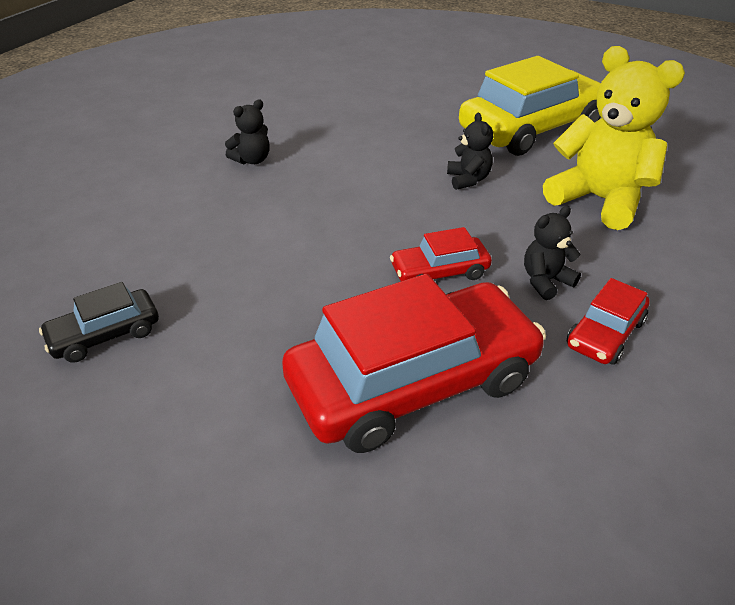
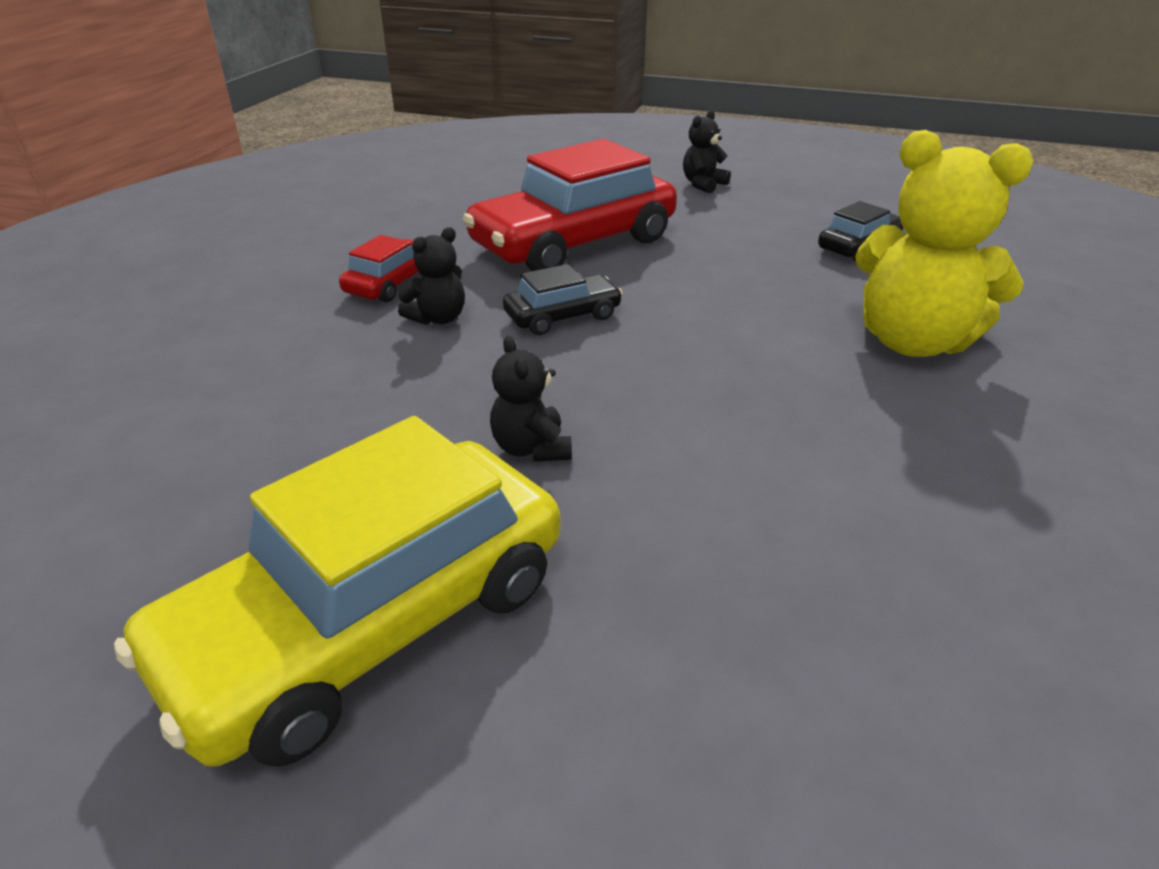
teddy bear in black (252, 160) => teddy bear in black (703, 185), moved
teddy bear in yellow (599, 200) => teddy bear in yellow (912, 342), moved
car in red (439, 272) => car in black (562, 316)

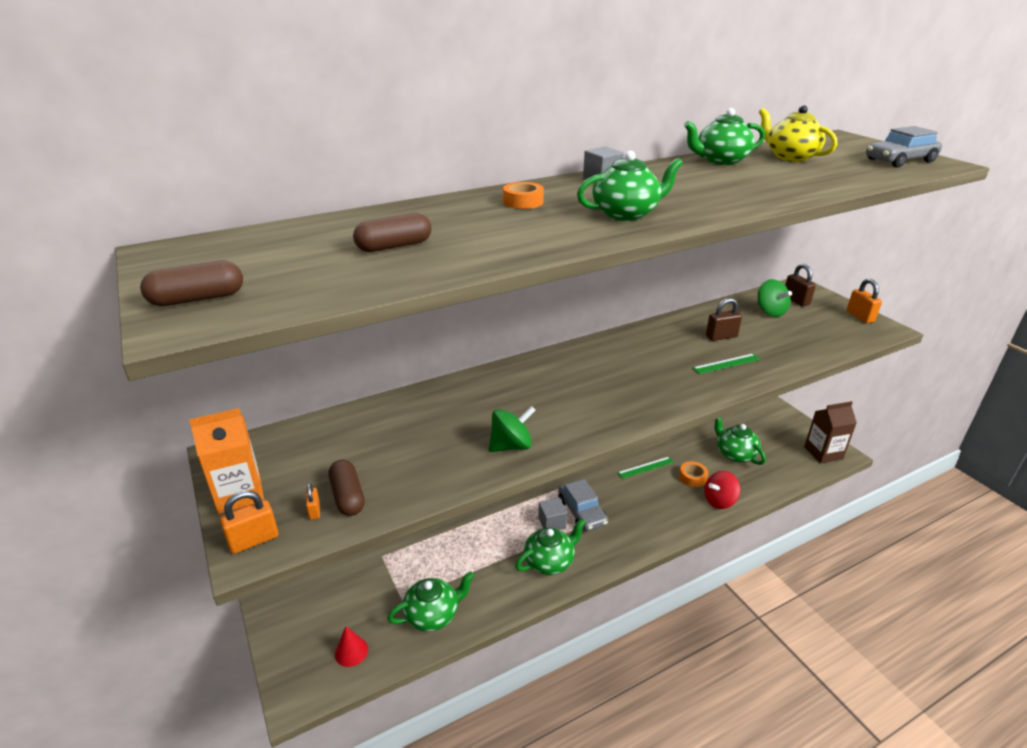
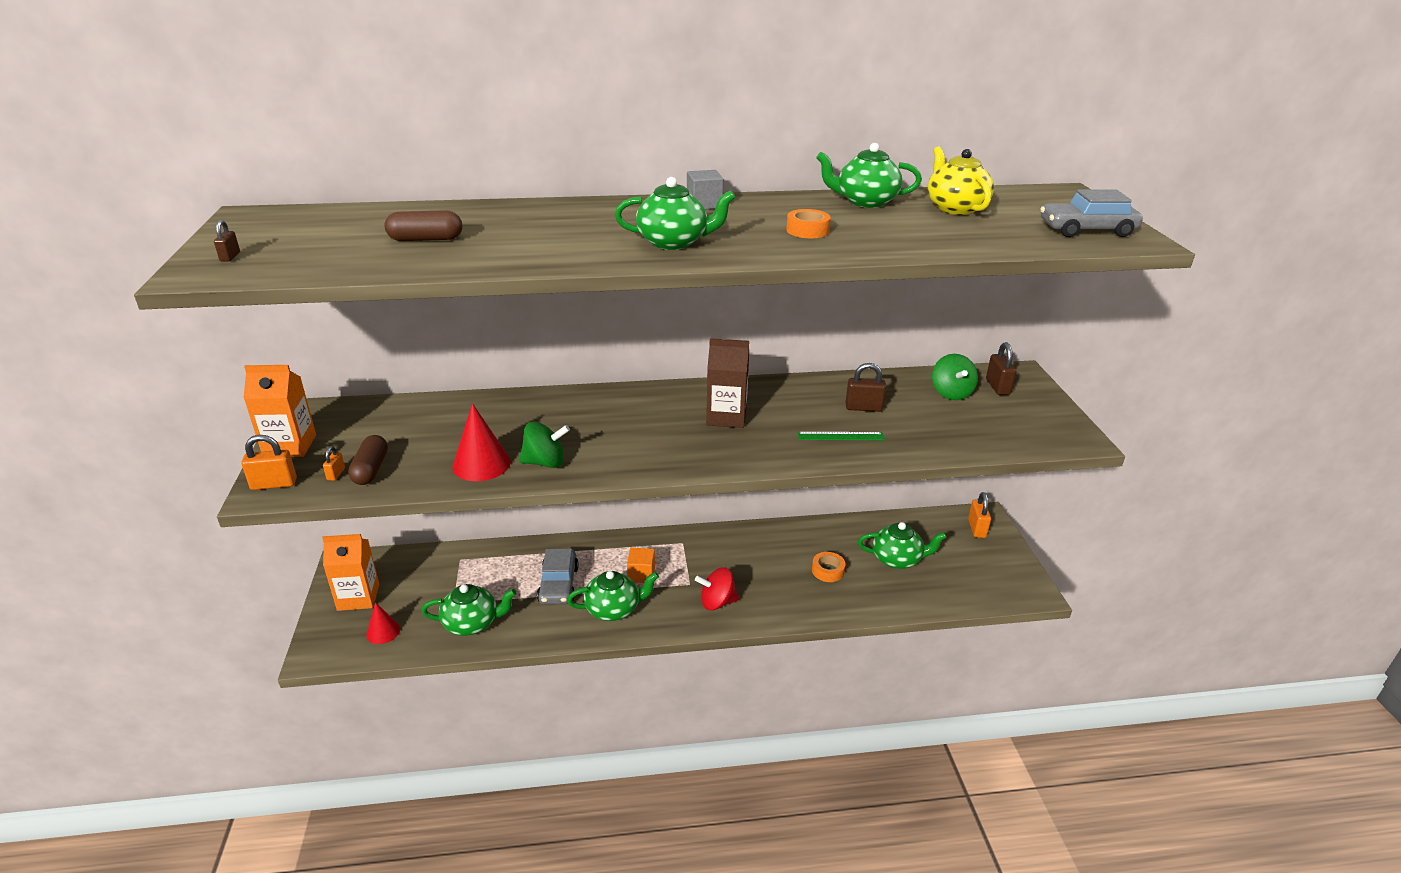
ruler in green (646, 467) => nothing
nothing => carton in orange (358, 597)
nothing => cone in red (481, 464)
tape in orange (523, 202) => tape in orange (807, 230), moved
car in grey (582, 512) => car in grey (558, 584), moved
spinning top in red (719, 501) => spinning top in red (717, 602), moved
carton in brown (823, 453) => carton in brown (726, 417), moved
padlock in orange (860, 316) => padlock in orange (976, 528), moved
capsule in brown (197, 299) => padlock in brown (230, 257)
cube in grey (552, 523) => cube in orange (641, 574)
teapot in green (735, 454) => teapot in green (897, 559), 105 degrees clockwise

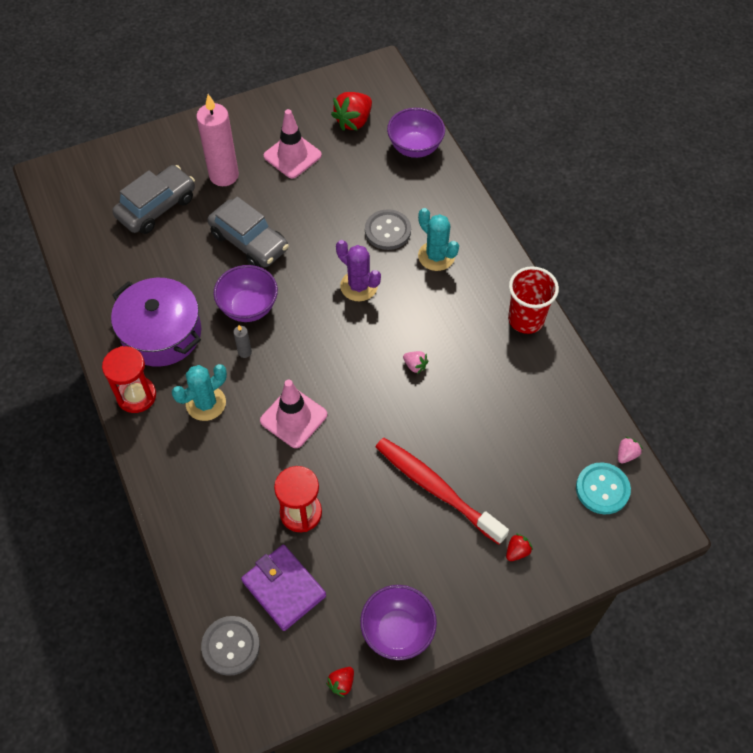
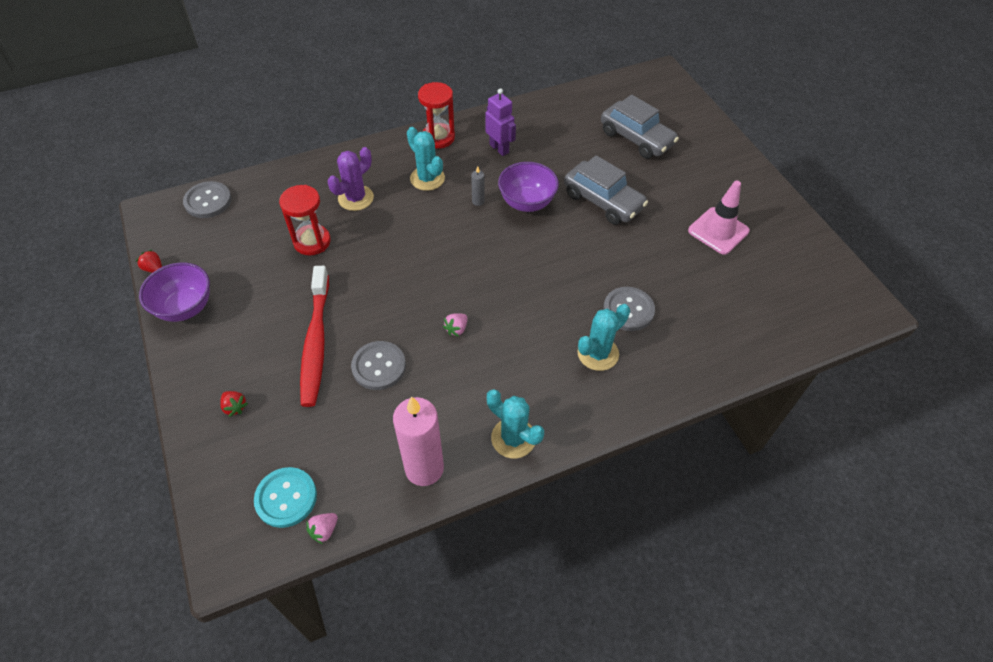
wallet in purple (284, 588) => nothing
traffic cone in pink (293, 418) => nothing
strawberry in red (353, 121) => nothing
bowl in purple (415, 148) => nothing
nothing => button in grey (379, 366)
candle in pink (224, 175) => candle in pink (424, 468), moved
cactus in purple (359, 286) => cactus in purple (356, 198), moved
pot in purple (161, 333) => robot in purple (499, 148)
cup in red (526, 319) => cactus in turquoise (513, 438)
car in grey (249, 242) => car in grey (603, 201), 90 degrees counterclockwise
toothbrush in red (436, 489) => toothbrush in red (316, 342), 135 degrees clockwise
strawberry in pink (626, 454) => strawberry in pink (324, 530), 90 degrees clockwise

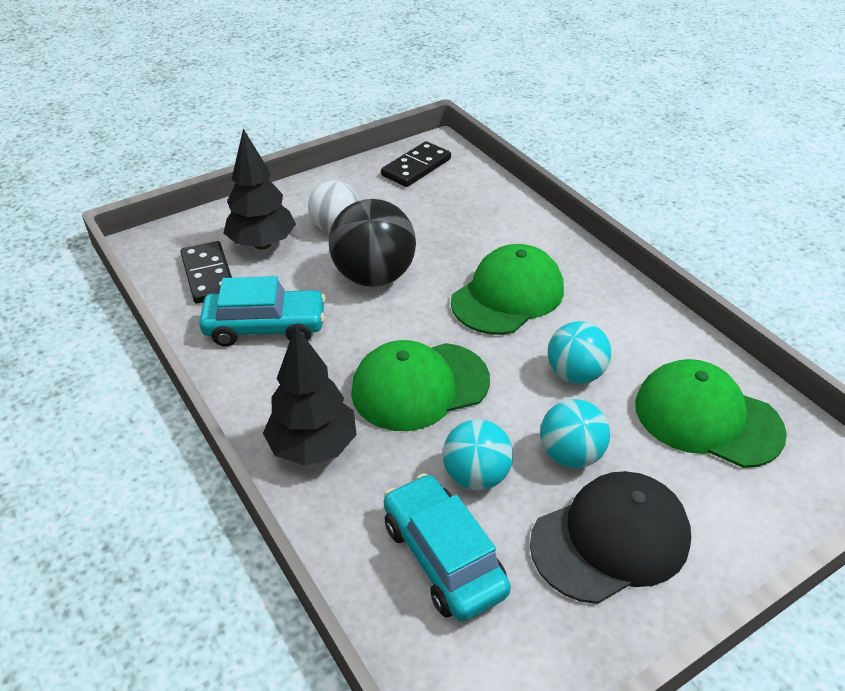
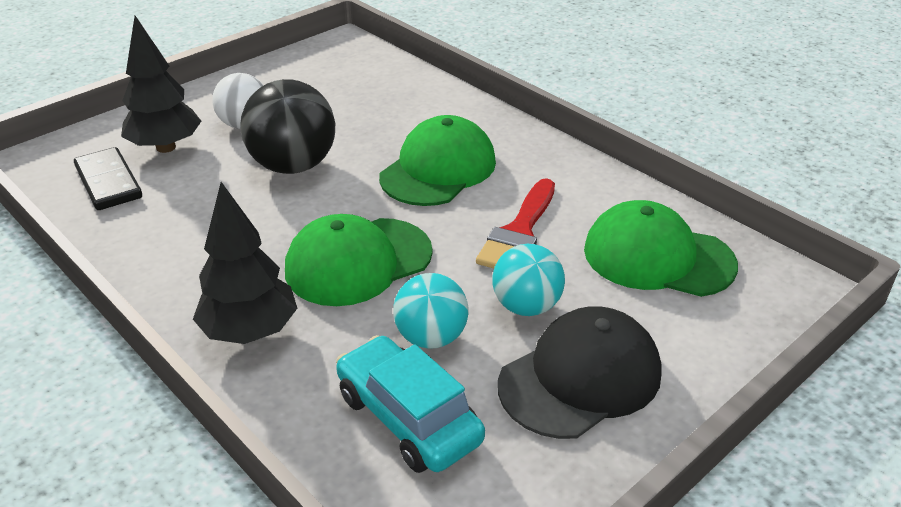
car in turquoise (265, 327) => nothing
domino in black (416, 167) => nothing
ball in turquoise (575, 374) => brush in red (519, 233)

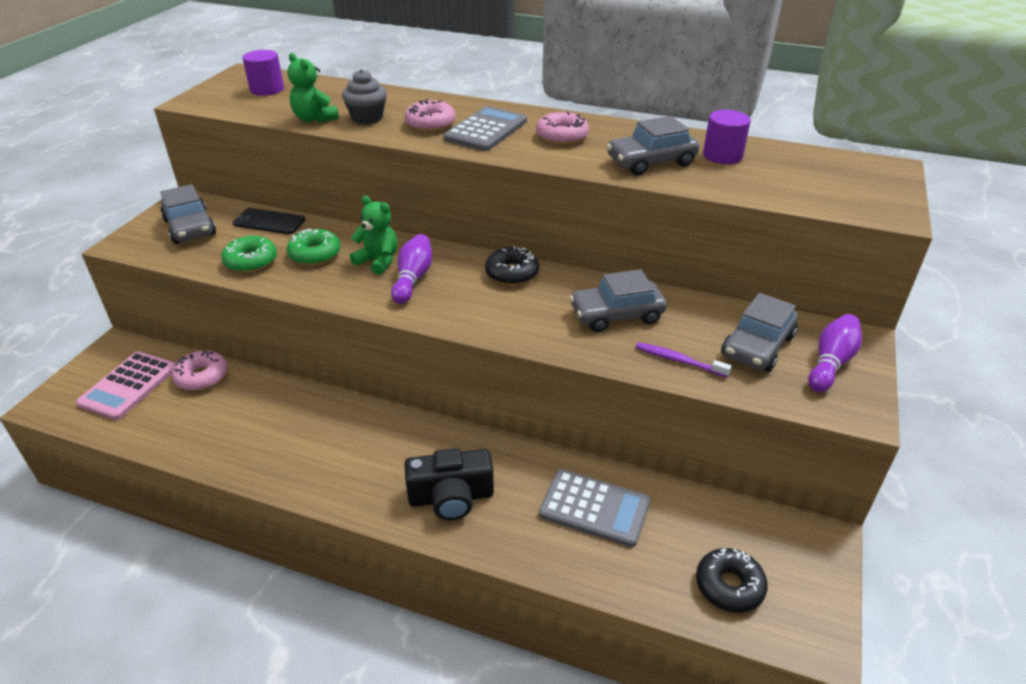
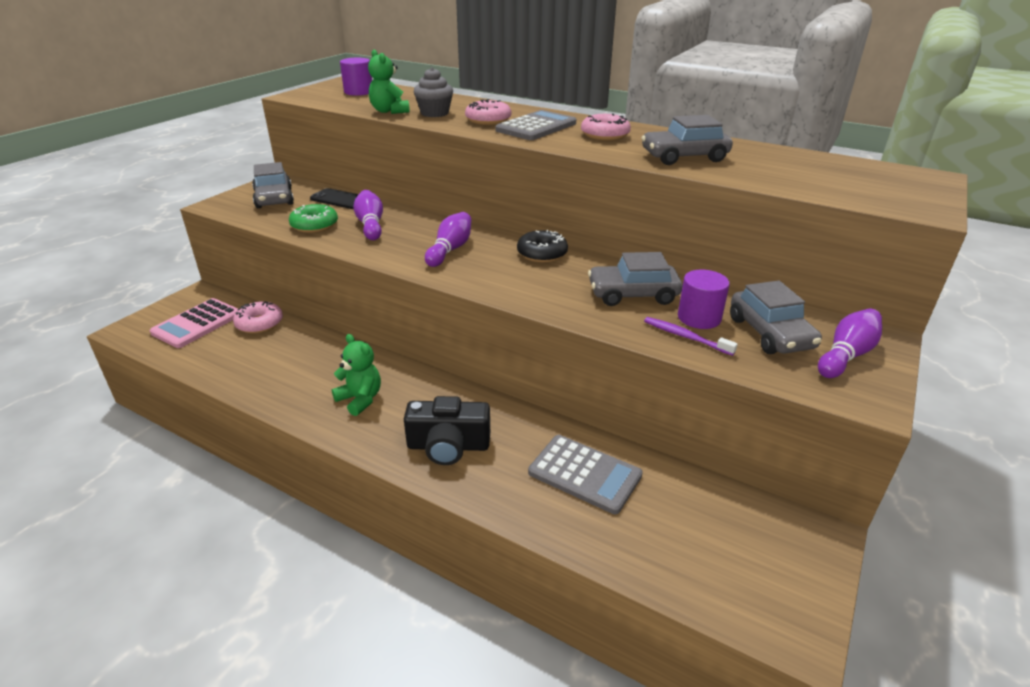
donut in black (729, 586) => nothing
teddy bear in green (378, 261) => teddy bear in green (360, 399), moved
cylinder in purple (722, 155) => cylinder in purple (699, 318), moved
donut in green (315, 254) => bowling pin in purple (370, 225)
car in grey (757, 346) => car in grey (770, 333), 60 degrees counterclockwise

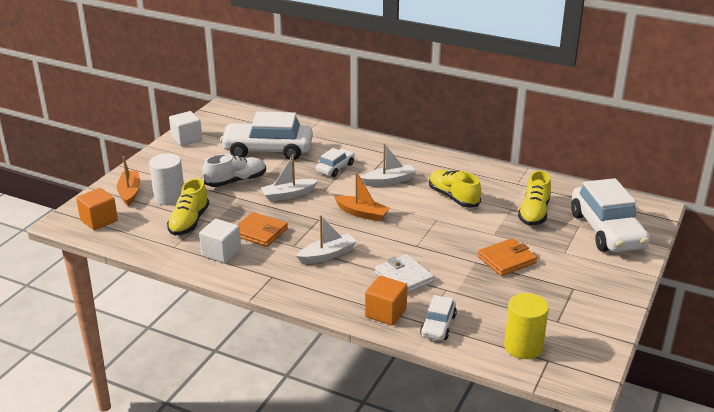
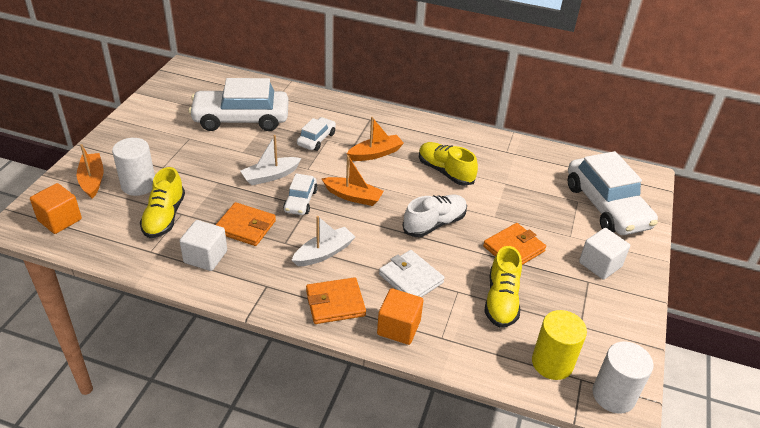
nothing => wallet in orange (335, 303)
nothing => cylinder in white (613, 395)
cube in white (186, 139) => cube in white (600, 264), moved
shoe in white (236, 181) => shoe in white (434, 224), moved
car in white (438, 325) => car in white (300, 201), moved
shoe in yellow (534, 213) => shoe in yellow (501, 300), moved
boat in white (389, 181) => boat in orange (375, 153)

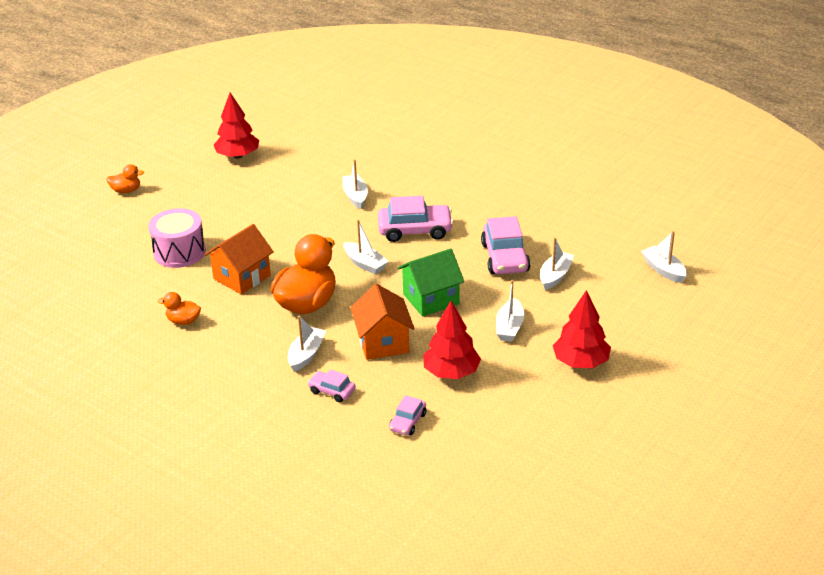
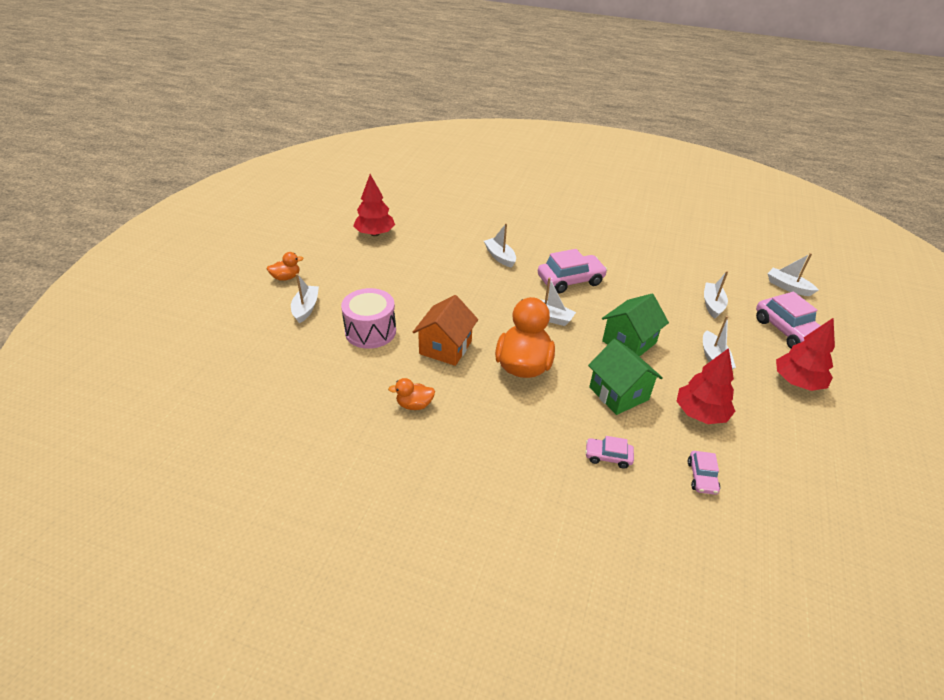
boat in white (306, 355) => boat in white (306, 308), moved
car in pink (505, 258) => car in pink (787, 331), moved
house in orange (383, 342) => house in green (618, 393)

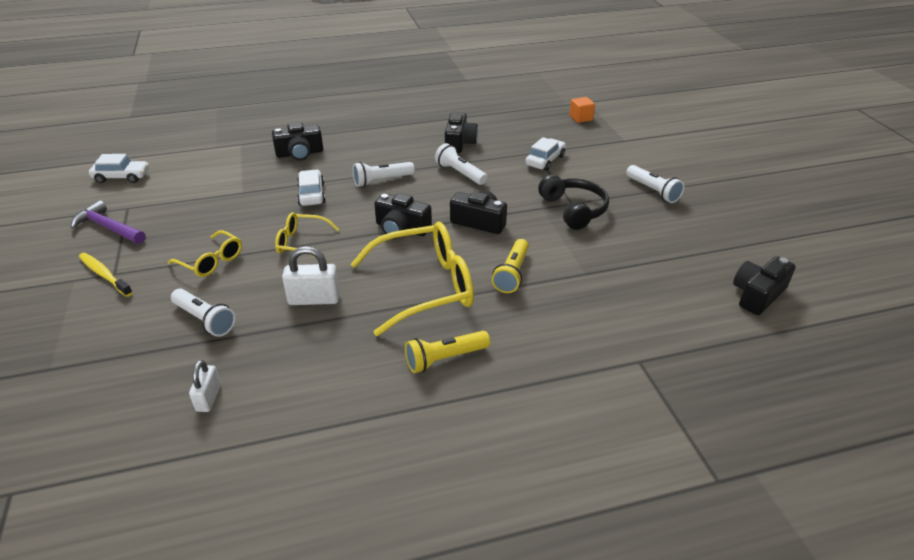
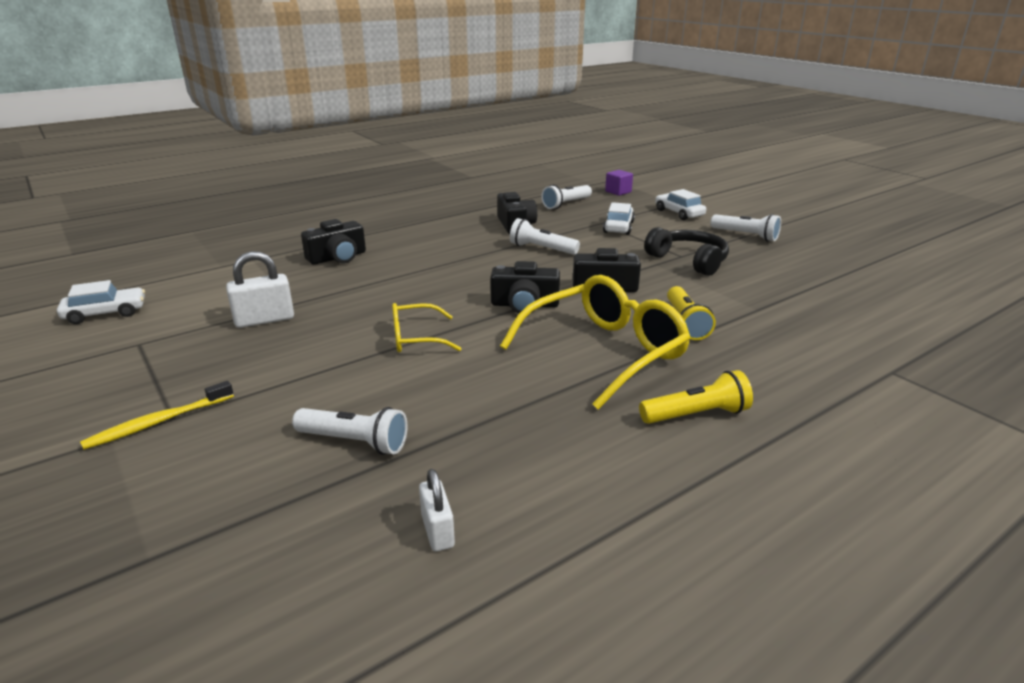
hammer in purple (108, 228) => nothing
glasses in yellow (212, 261) => nothing
camera in black (757, 295) => nothing
padlock in white (314, 299) => padlock in white (264, 320), moved
car in white (311, 194) => car in white (679, 213), moved
flashlight in white (381, 181) => flashlight in white (566, 204), moved
cube in orange (581, 118) => cube in purple (618, 192)
toothbrush in yellow (104, 275) => toothbrush in yellow (158, 422), 60 degrees counterclockwise
flashlight in yellow (444, 359) => flashlight in yellow (696, 415), 150 degrees counterclockwise

